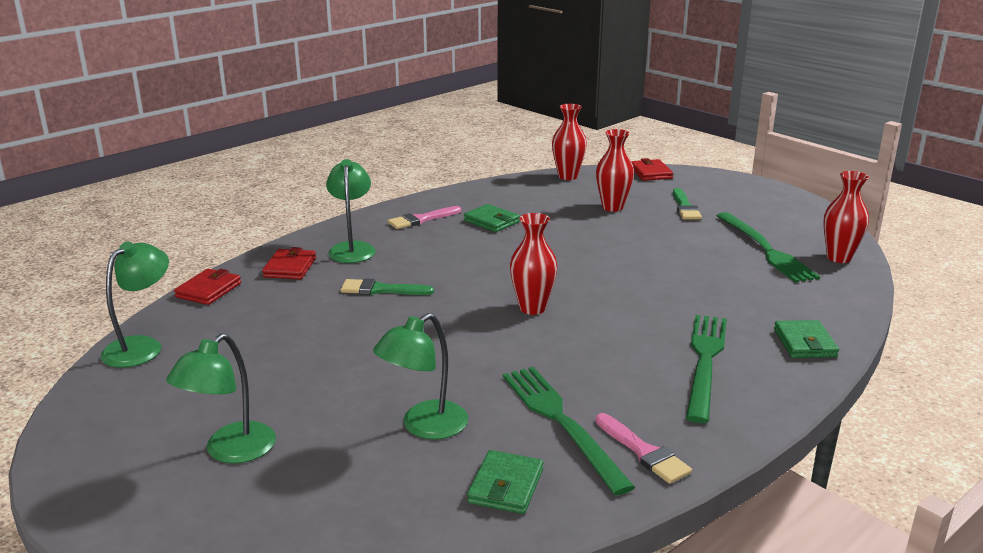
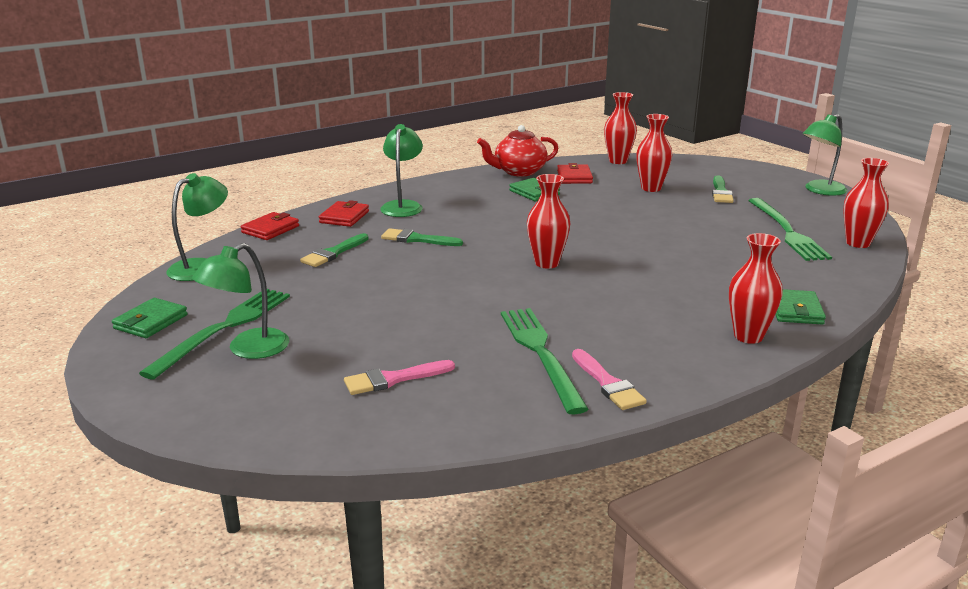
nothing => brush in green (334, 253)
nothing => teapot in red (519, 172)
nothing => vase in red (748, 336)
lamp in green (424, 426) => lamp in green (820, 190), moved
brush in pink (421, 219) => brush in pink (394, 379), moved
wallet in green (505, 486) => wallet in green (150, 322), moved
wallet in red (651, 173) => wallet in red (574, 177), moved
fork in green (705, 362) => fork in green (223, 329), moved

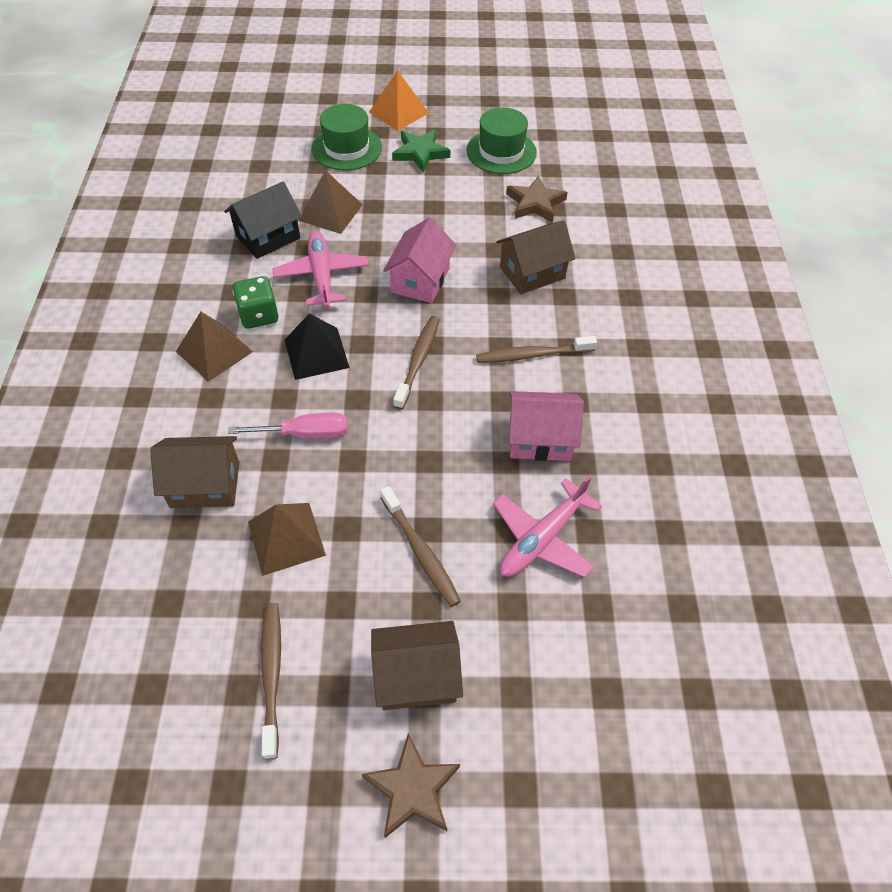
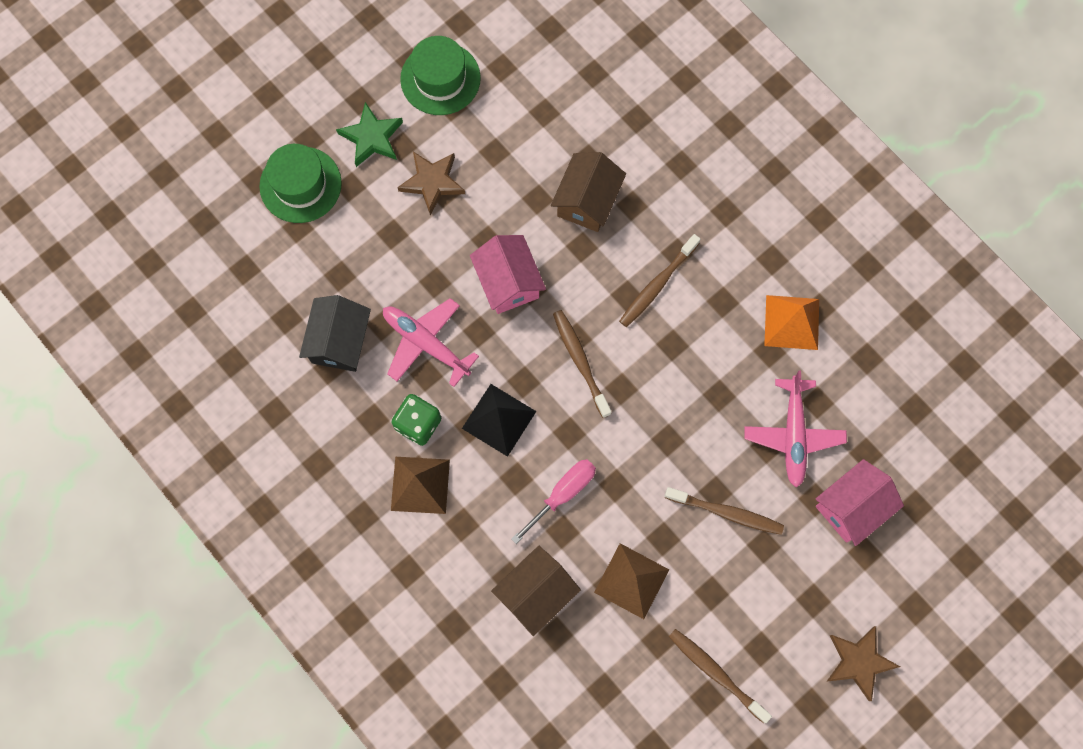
pyramid in brown (330, 212) => nothing
house in brown (416, 676) => nothing
pyramid in orange (398, 112) => pyramid in orange (791, 322), moved
star in brown (535, 203) => star in brown (432, 182), moved
house in pink (540, 439) => house in pink (851, 506), moved

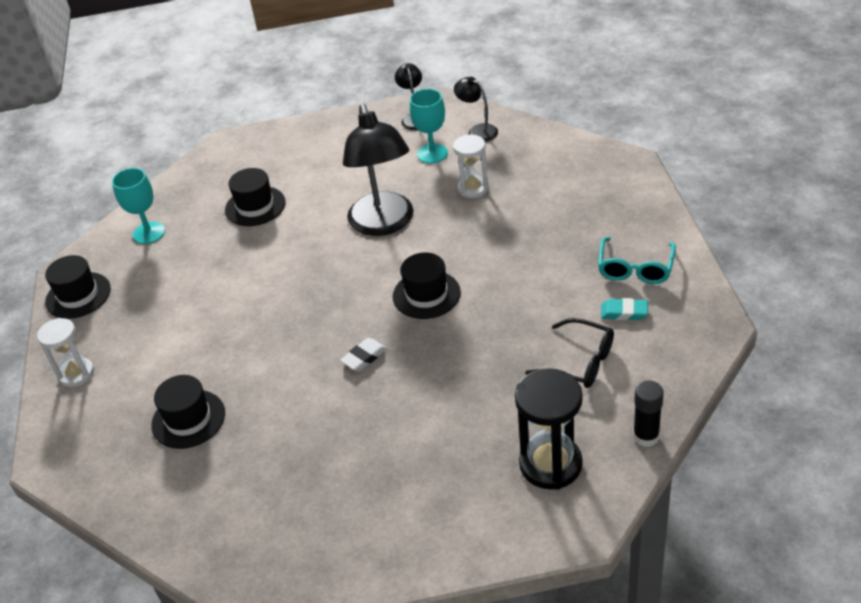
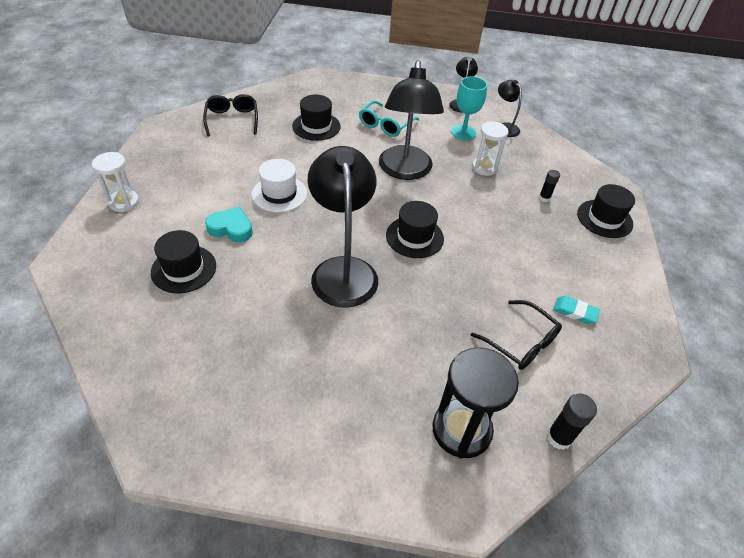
nothing => heart in turquoise (231, 228)
nothing => hat in white (279, 194)
nothing => glue stick in black (544, 198)
hat in black (78, 295) => hat in black (604, 219), moved
glasses in turquoise (635, 269) => glasses in turquoise (385, 125), moved
goblet in turquoise (149, 233) => glasses in black (232, 119)
eraser in white (364, 357) => lamp in black (343, 270)

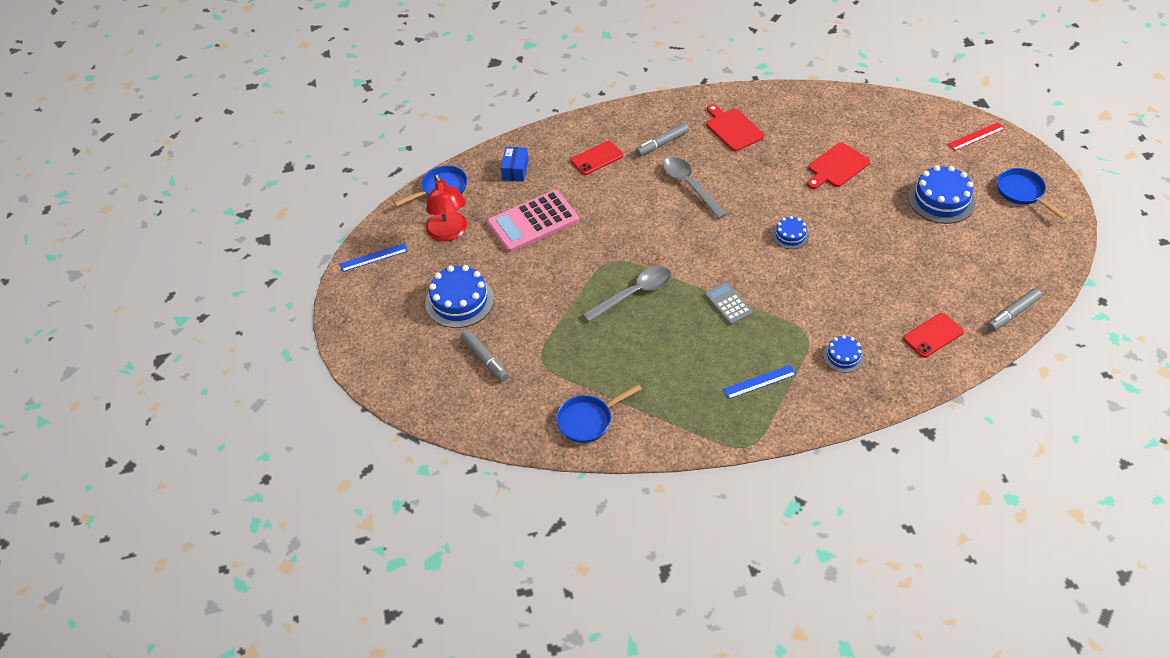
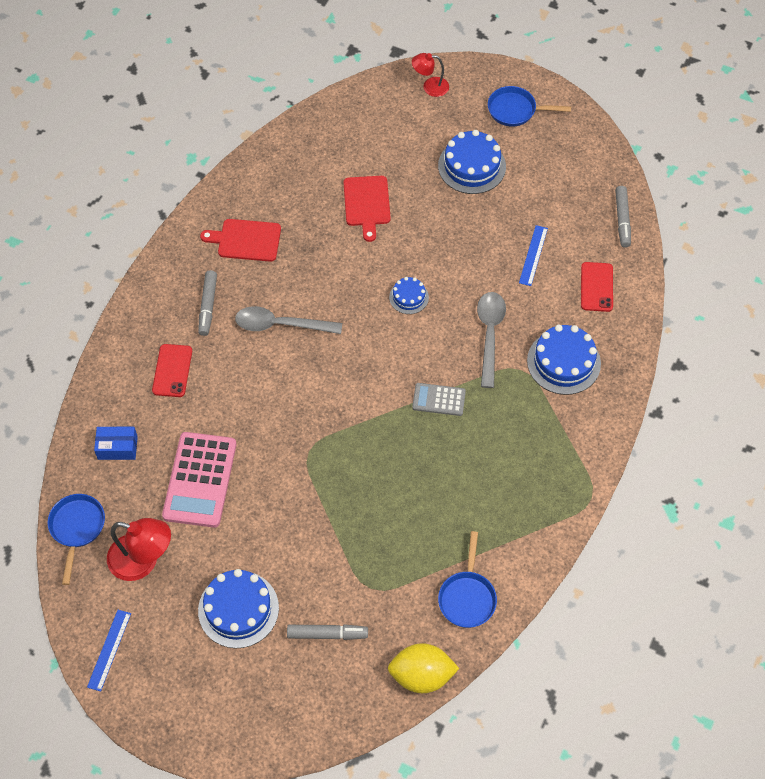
nothing => lemon in yellow (421, 675)
spoon in grey (634, 293) => spoon in grey (490, 334), moved
ruler in blue (759, 382) => ruler in blue (533, 255), moved
ruler in red (976, 136) => lamp in red (430, 87)
box in blue (515, 170) => box in blue (117, 447), 45 degrees counterclockwise
cake in blue (843, 356) => cake in blue (563, 362), x1.81

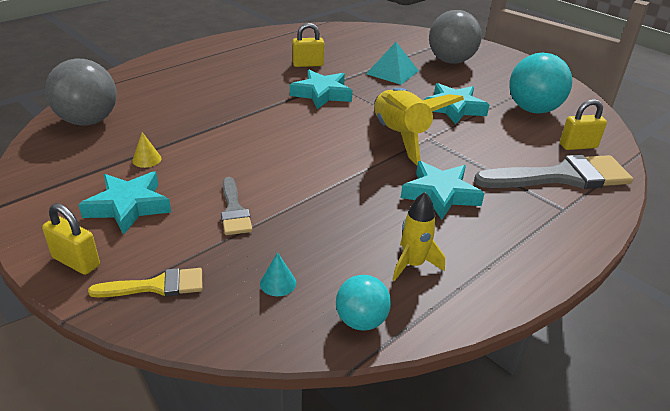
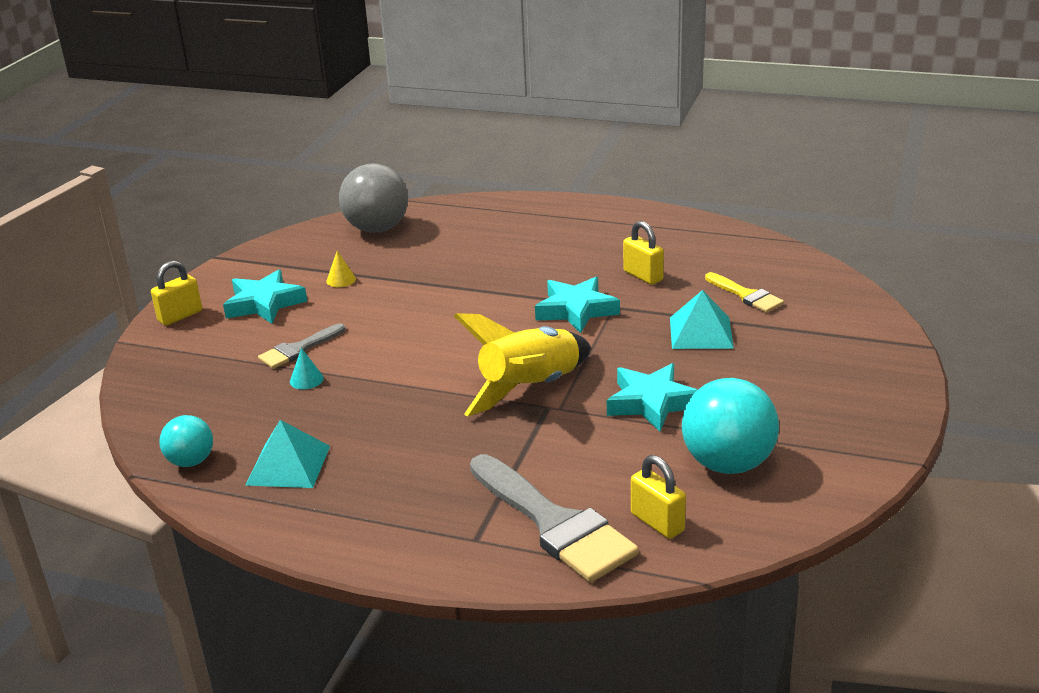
star in turquoise (440, 194) => nothing
ball in grey (450, 61) => nothing
brush in yellow (157, 286) => brush in yellow (746, 295), moved
cone in turquoise (278, 283) => cone in turquoise (306, 380), moved
rocket in yellow (413, 264) => pyramid in turquoise (288, 465)
padlock in yellow (76, 261) => padlock in yellow (180, 316), 45 degrees clockwise

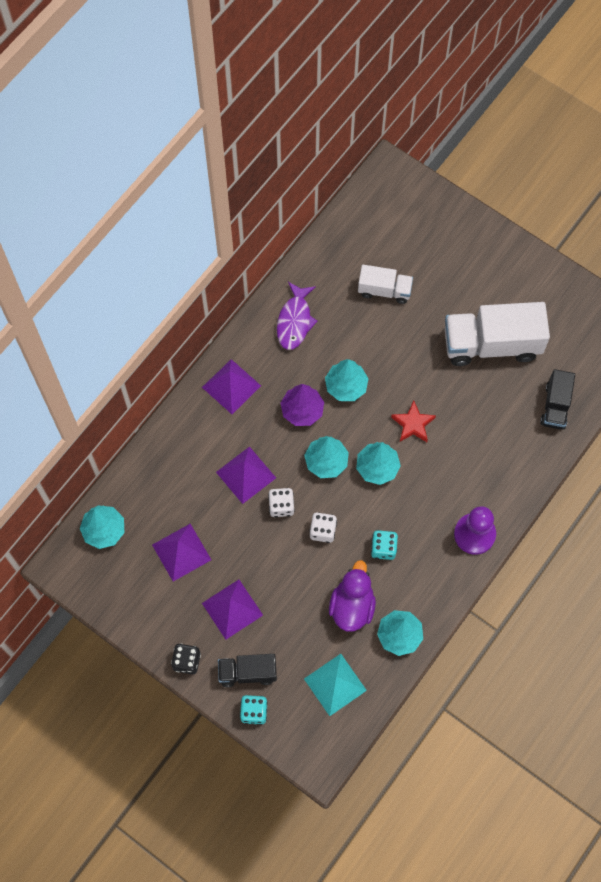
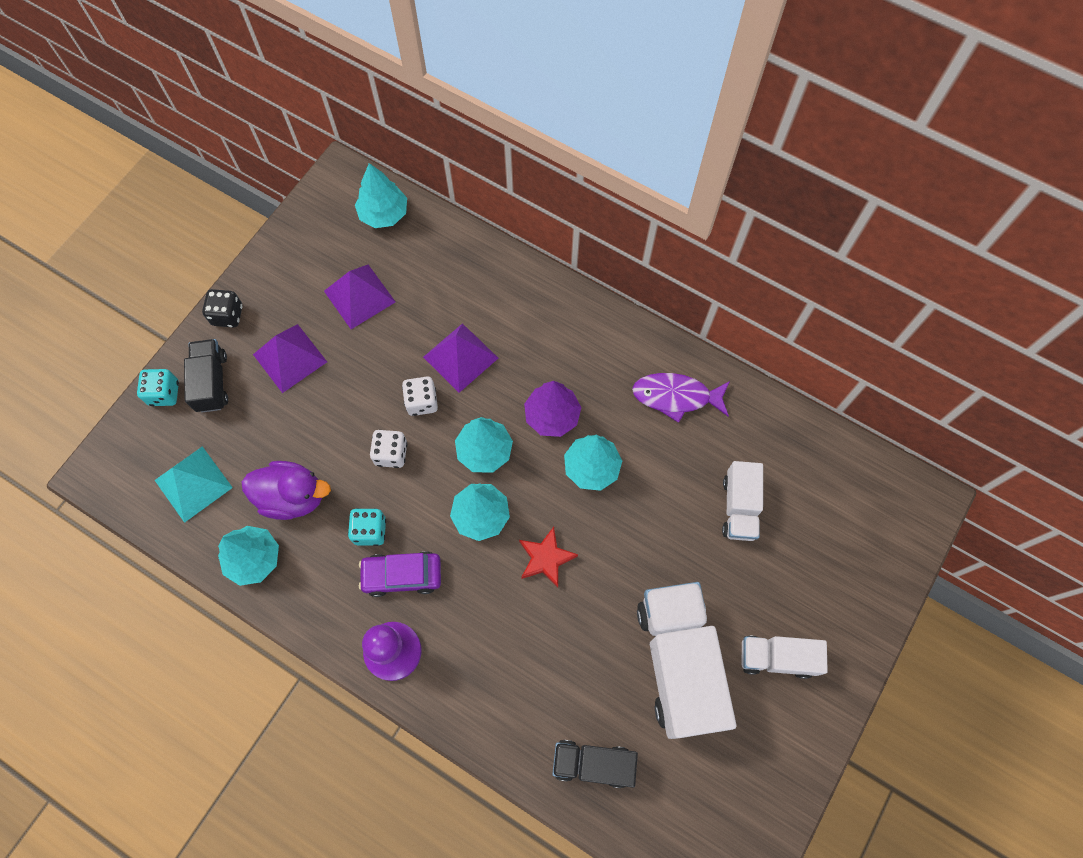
pyramid in purple (231, 386) => nothing
nothing => car in purple (402, 575)
nothing => truck in white (776, 657)

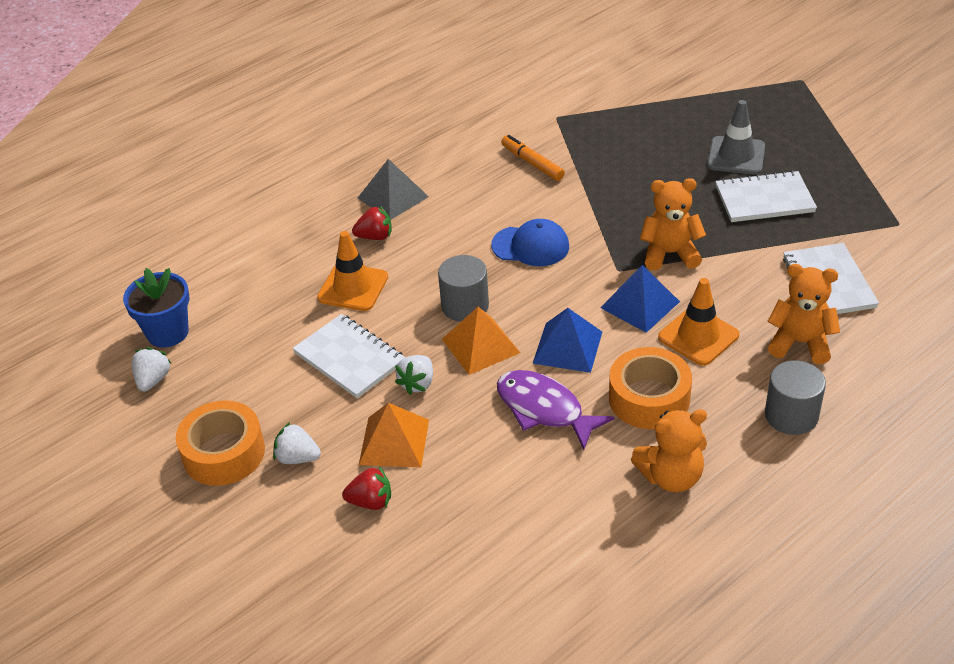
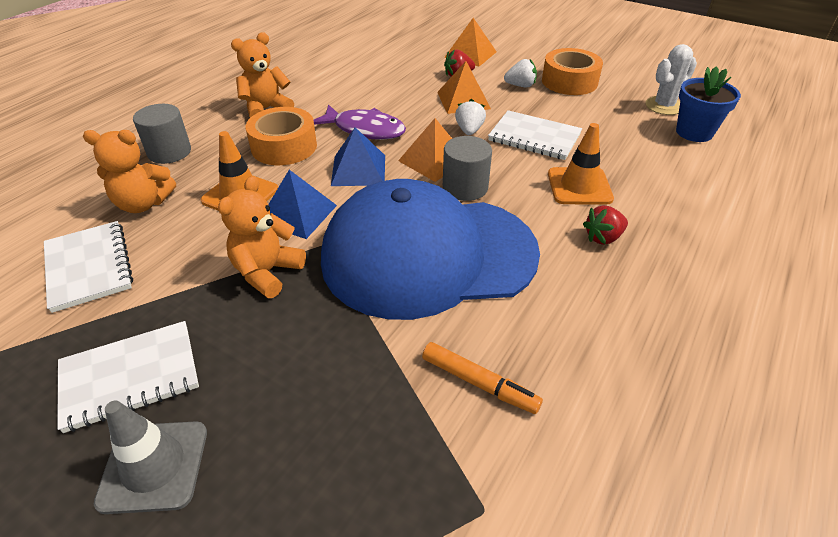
pyramid in grey (393, 197) => nothing
nothing => pyramid in orange (470, 54)
strawberry in white (153, 380) => cactus in white (664, 106)
teddy bear in orange (670, 253) => teddy bear in orange (267, 272), 135 degrees clockwise
cap in blue (530, 246) => cap in blue (428, 255), x2.42

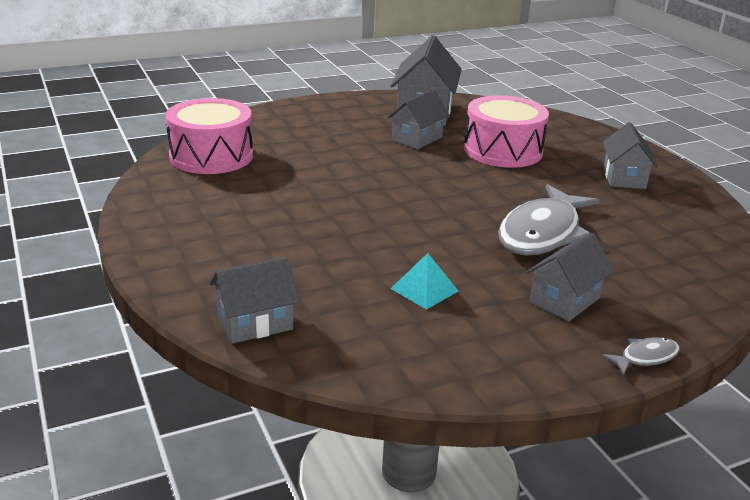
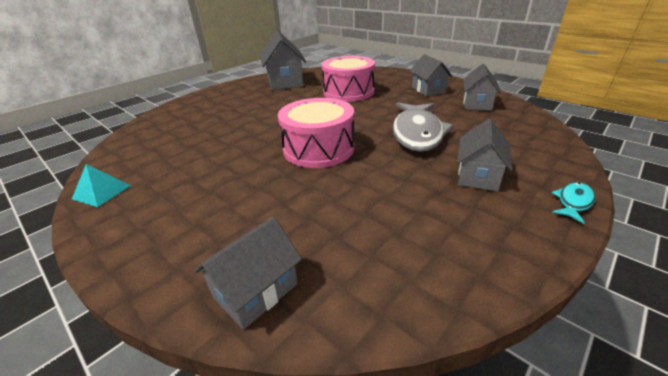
drum in pink (211, 156) => drum in pink (318, 149), moved
house in grey (417, 139) => house in grey (477, 104), moved
pyramid in turquoise (424, 289) => pyramid in turquoise (101, 192), moved
fish in grey (645, 357) => fish in turquoise (573, 202)

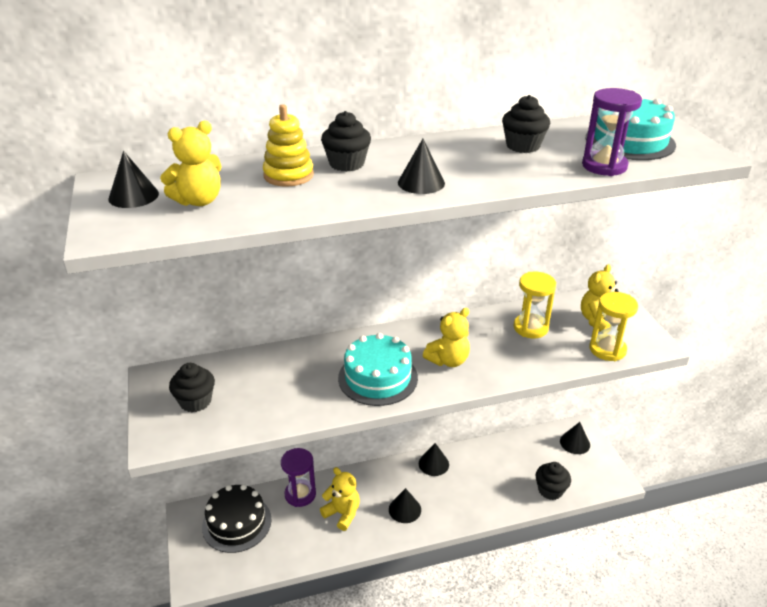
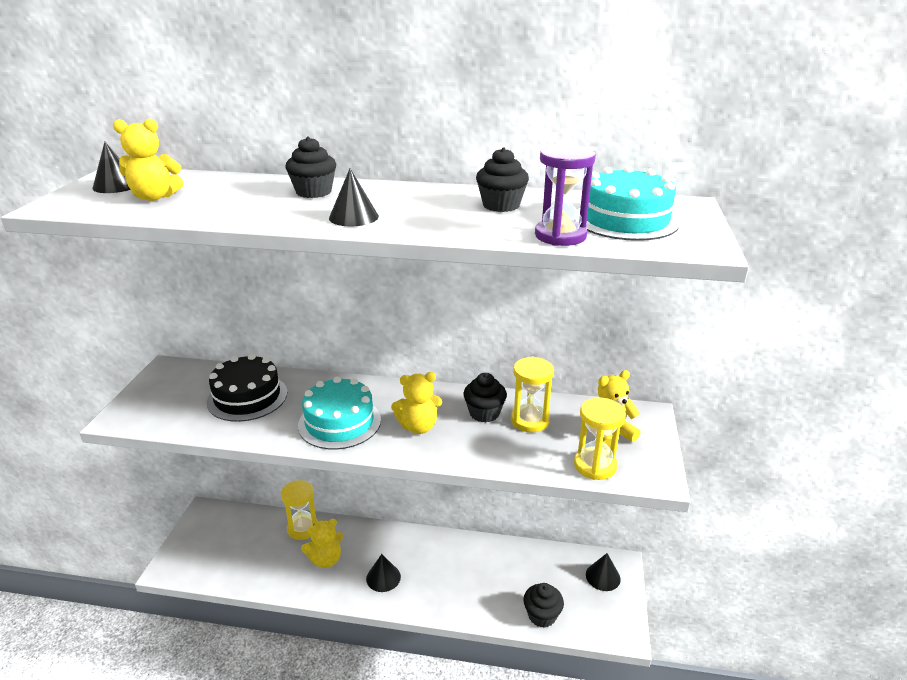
stacking toy in yellow (288, 175) => nothing
cone in black (433, 464) => nothing
cupcake in black (195, 401) => cupcake in black (484, 413), moved
cake in black (237, 523) => cake in black (247, 397), moved
hourglass in purple (300, 494) => hourglass in yellow (303, 528)
teddy bear in yellow (342, 513) => teddy bear in yellow (325, 559), 90 degrees clockwise

